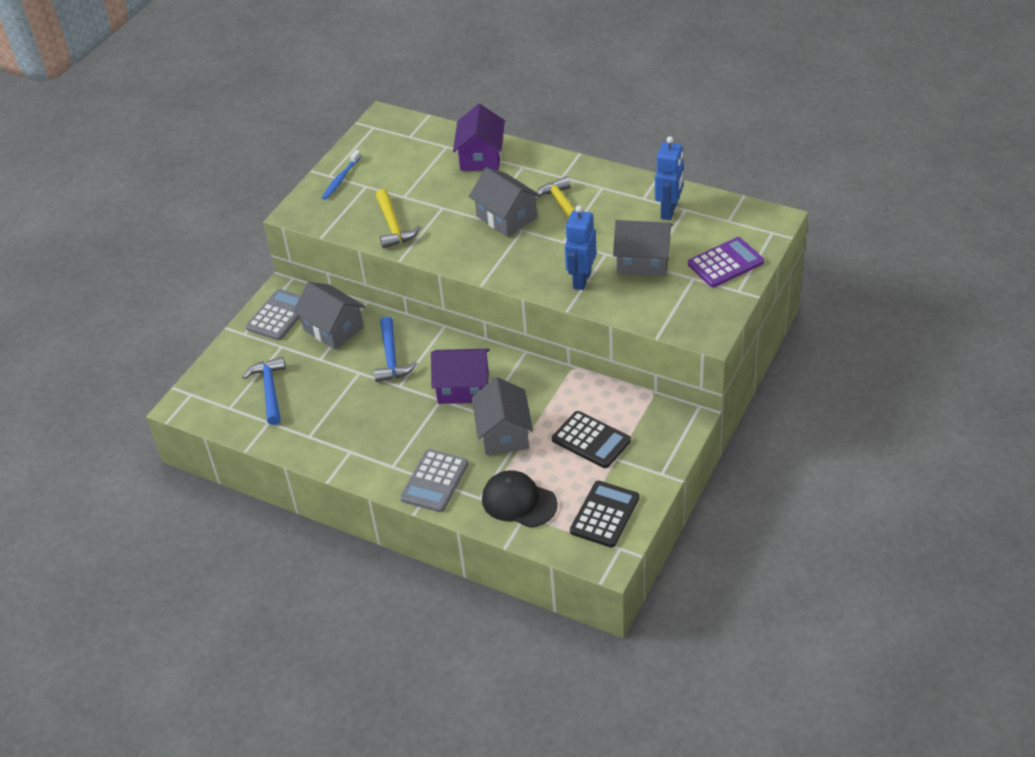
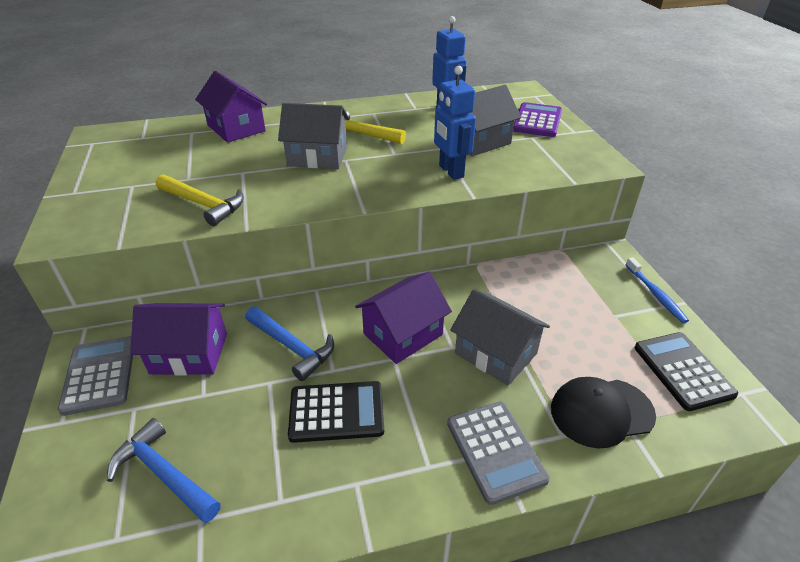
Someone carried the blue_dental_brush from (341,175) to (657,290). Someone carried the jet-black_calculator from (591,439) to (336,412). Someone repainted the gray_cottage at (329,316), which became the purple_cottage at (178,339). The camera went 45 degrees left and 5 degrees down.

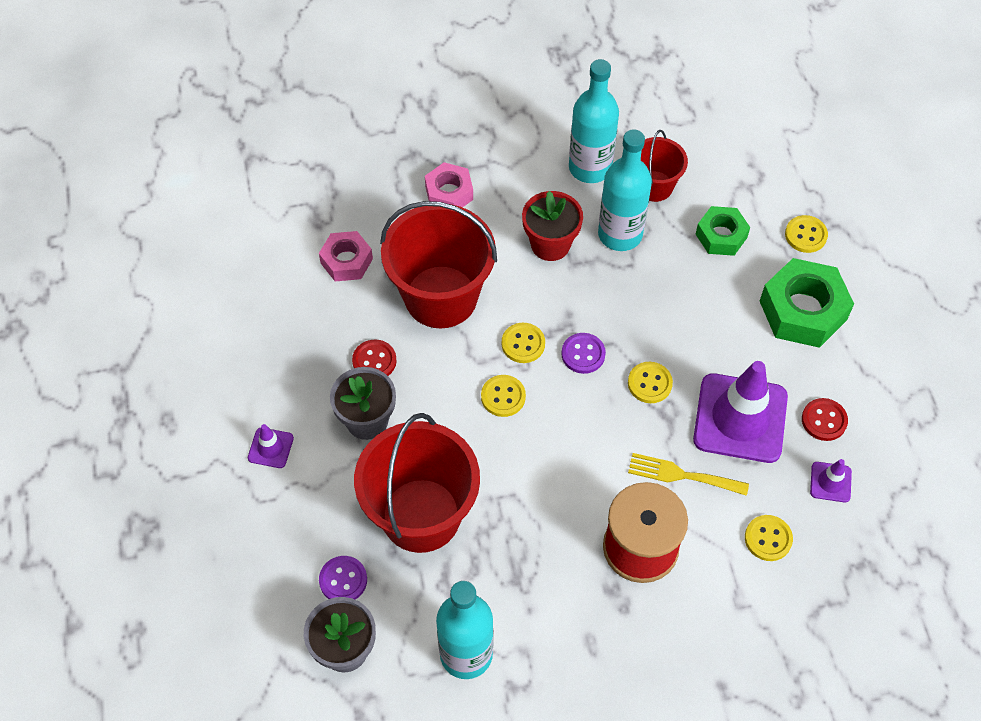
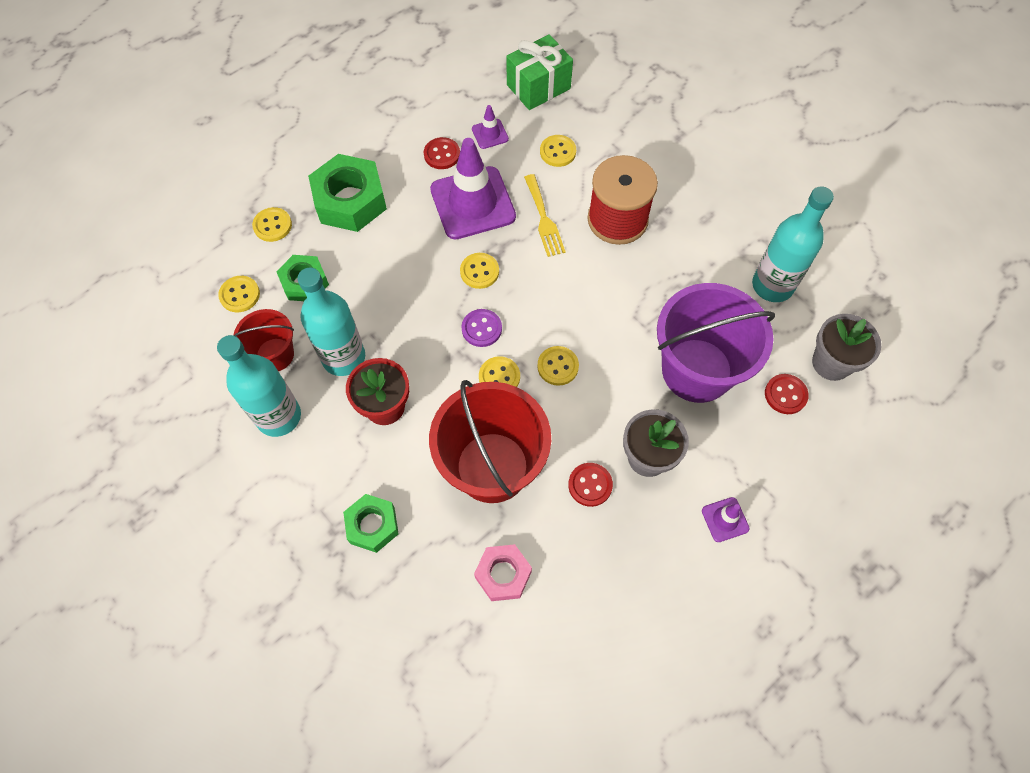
Someone put down the bright_yellow_sewing_button at (239,294). Someone put down the green_wrapped_gift at (539,72). Someone repainted the purple_sewing_button at (343,578), which became the crimson_sewing_button at (787,394). Someone repainted the crimson_sand_bucket at (417,483), which became the purple_sand_bucket at (716,343). Someone repainted the pink_hexagon_nut at (449,184), which became the green_hexagon_nut at (371,523). The camera went 120 degrees left and 5 degrees up.

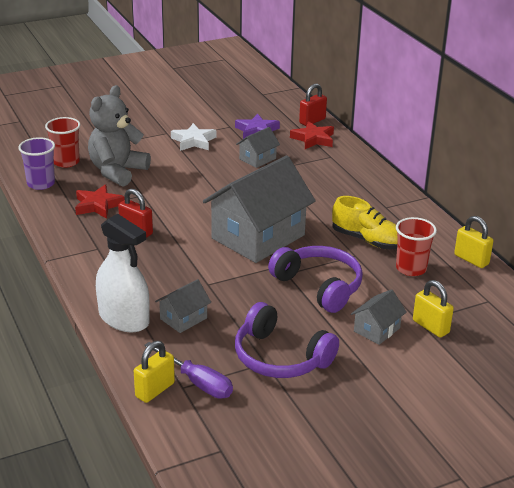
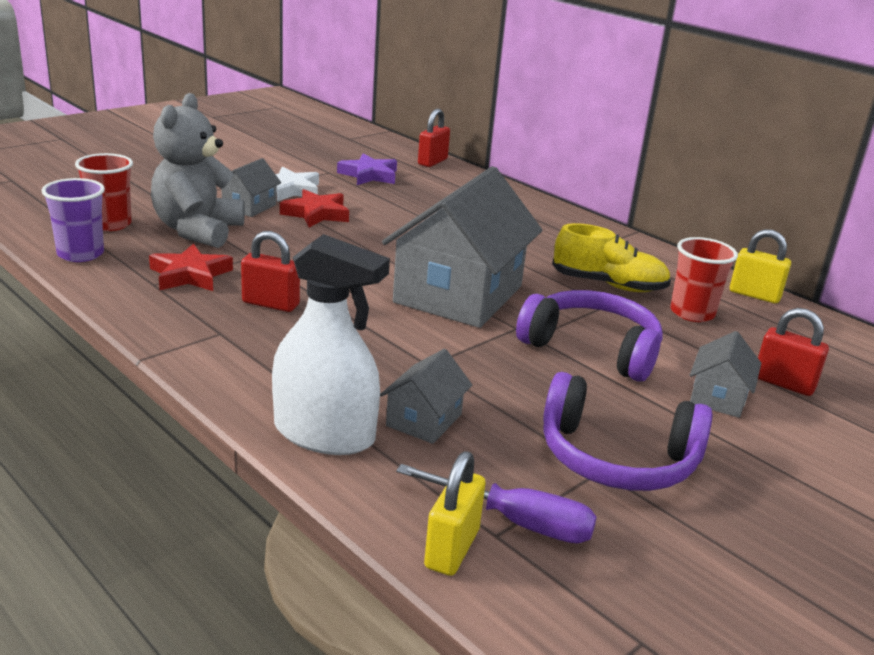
Someone carried the gray_cottage from (258,147) to (251,187). Someone carried the crimson_star from (312,135) to (314,208). Someone repainted the bright_yellow_small_lock at (433,308), which became the crimson_small_lock at (793,352). The camera went 20 degrees left and 5 degrees down.

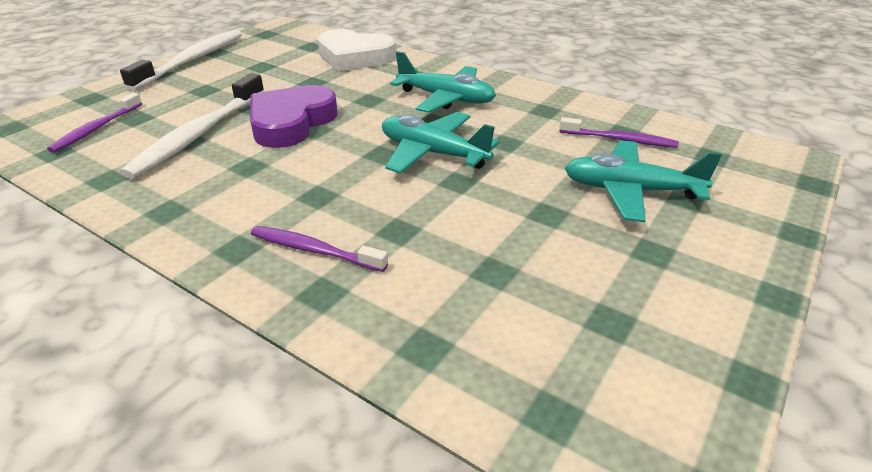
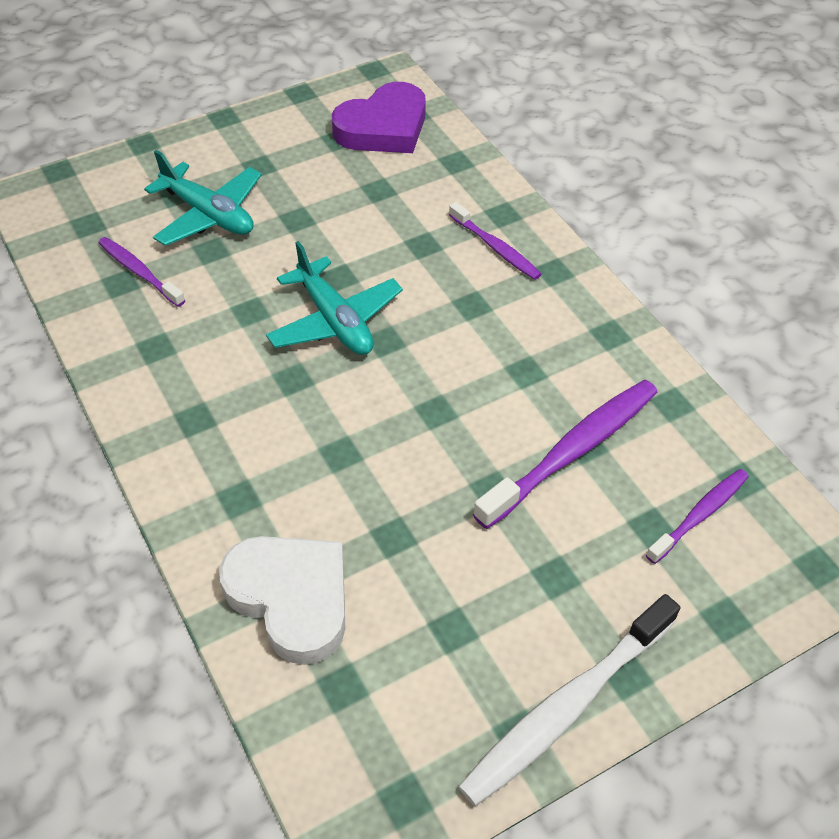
Someone took away the aqua_plane at (443,82). Someone carried the purple_heart from (294,116) to (379,117). Someone repainted the pure_white_dental_brush at (192,126), which became the purple_dental_brush at (565,454). The camera went 155 degrees left and 15 degrees up.

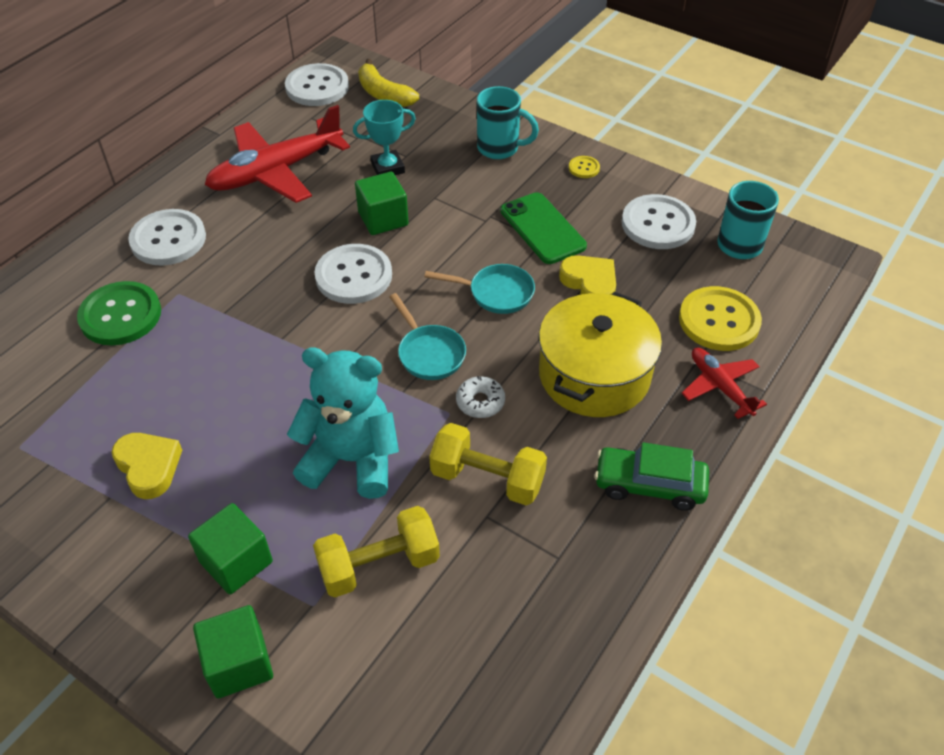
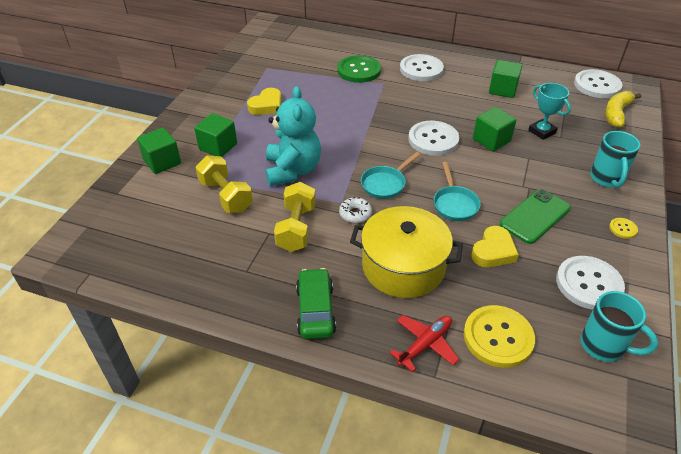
Someone swapped the crimson_plane at (277,154) for the green_cube at (505,79). The camera went 75 degrees right and 5 degrees down.

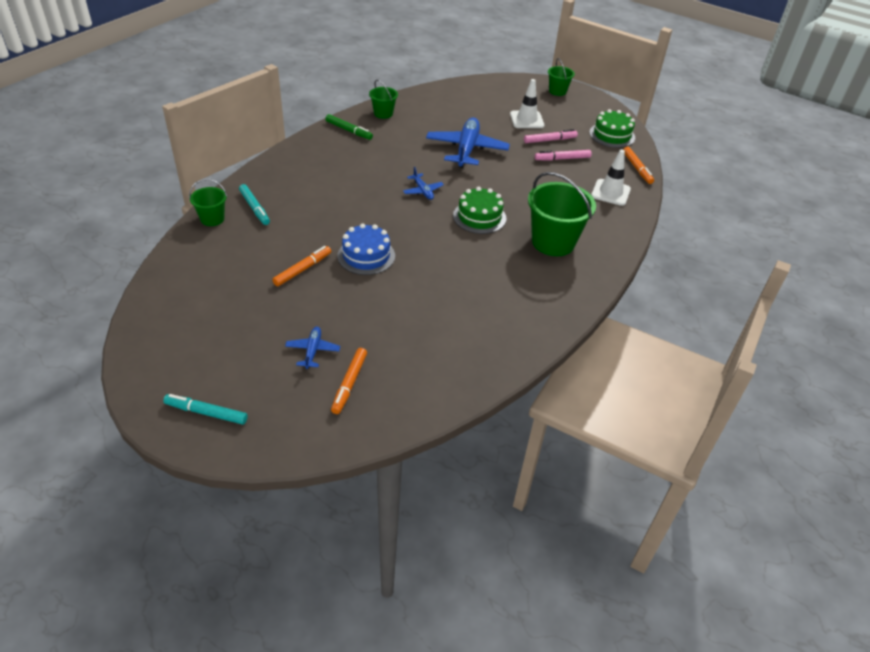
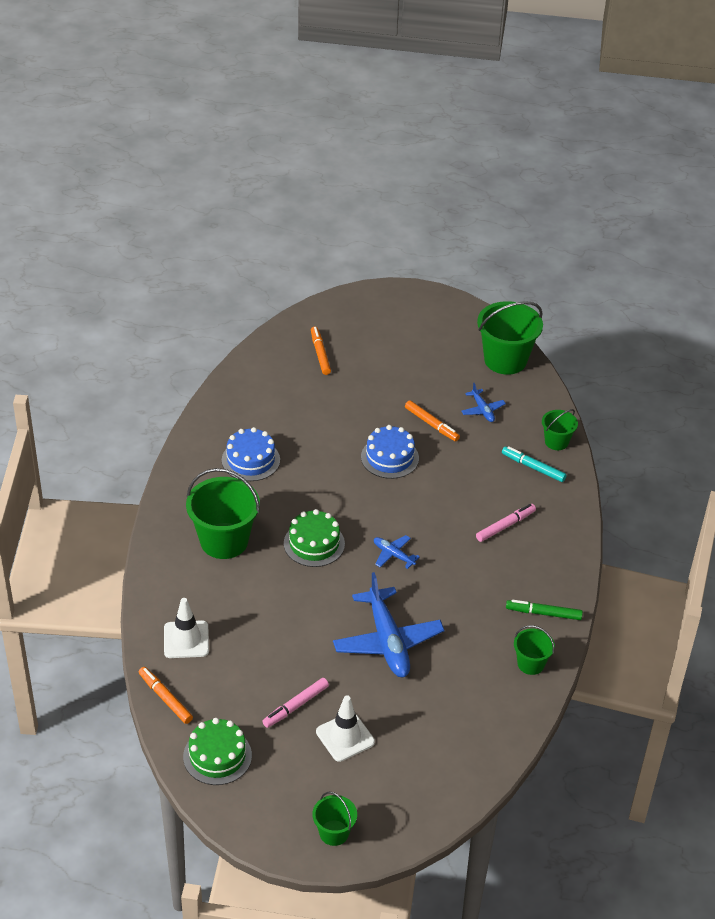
Someone took away the aqua_marker at (205,409). Someone put down the blue_gateau at (251,454). Someone put down the green_sand_bucket at (510,338). Someone carried the blue_plane from (312,347) to (483,402). Someone carried the pink_marker from (563,155) to (506,523). Someone rotated the orange-coloured_marker at (301,266) by 60 degrees counterclockwise. The camera went 155 degrees right and 0 degrees up.

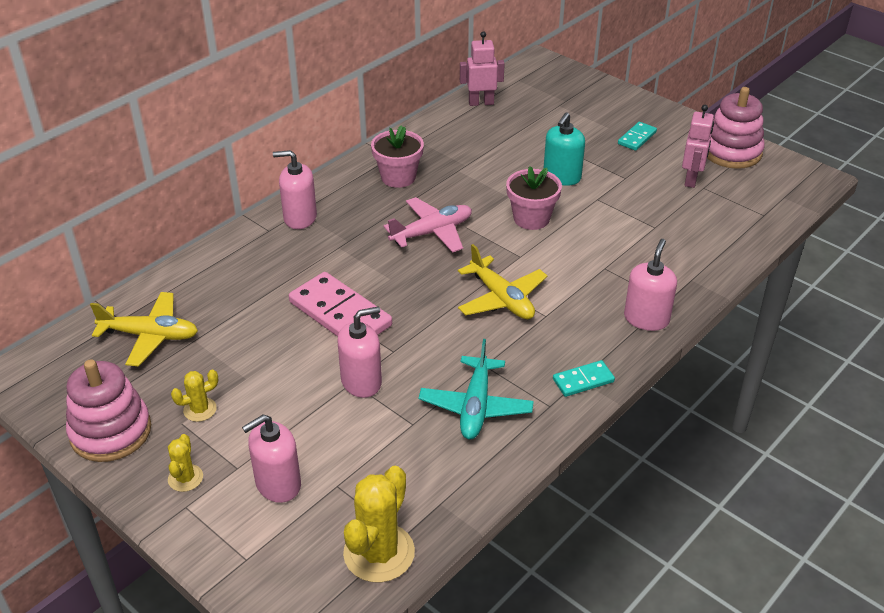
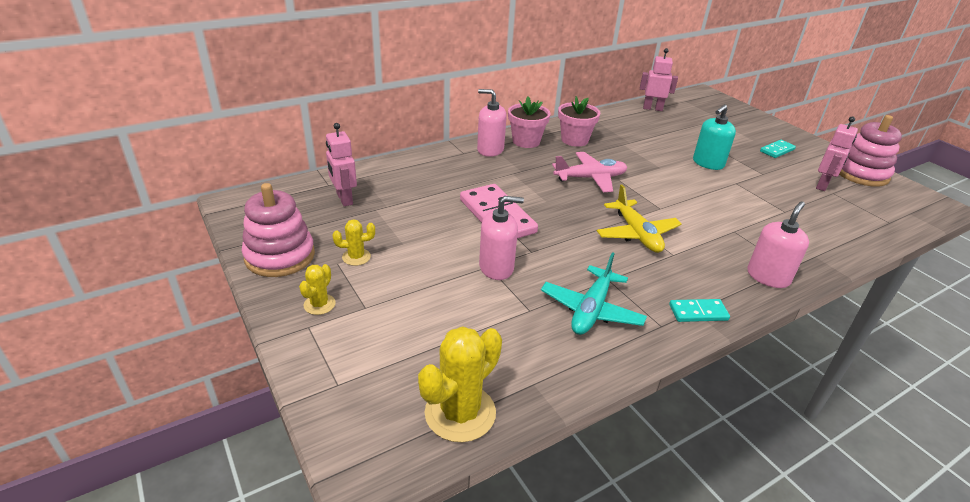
Someone took away the pink_soap_dispenser at (271,458). Someone carried the pink_potted_plant from (534,198) to (529,122). Someone swapped the bright_yellow_plane at (144,329) for the pink_robot at (341,164). The camera went 15 degrees right and 5 degrees down.

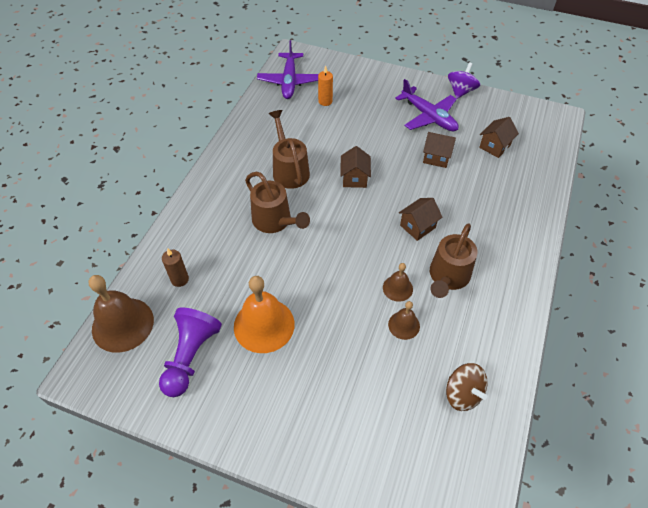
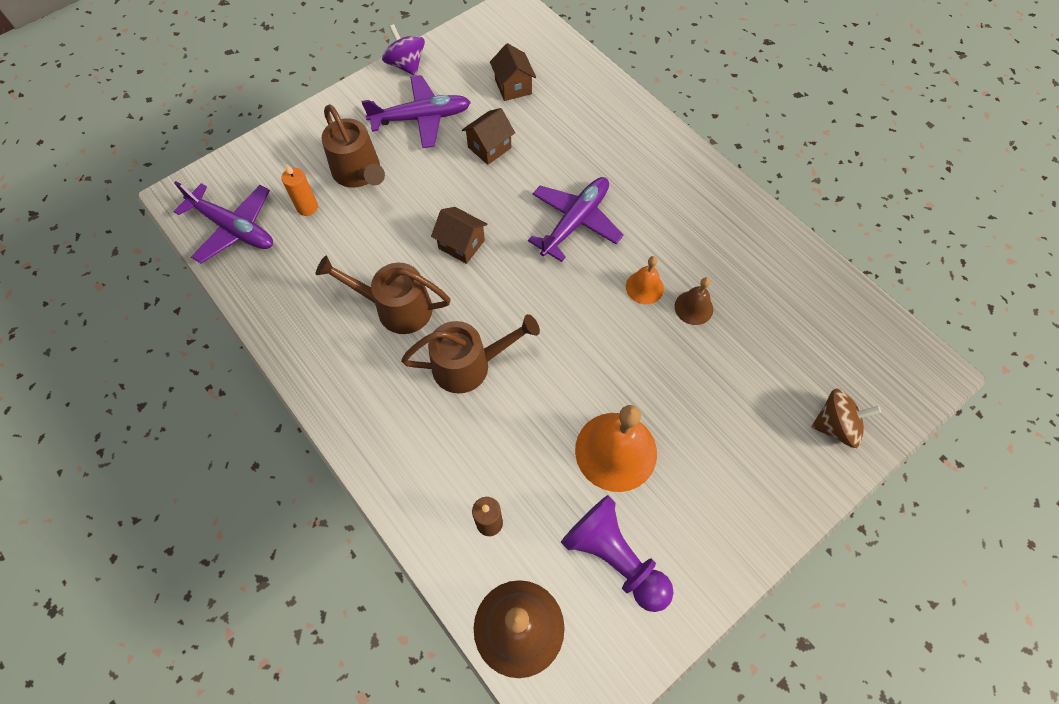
Someone carried the dark_brown_watering_can from (454,260) to (353,146). Someone carried the dark_brown_whirligig from (467,387) to (846,418). Someone swapped the dark_brown_cottage at (421,219) for the purple_plane at (575,219). Someone repainted the dark_brown_school_bell at (398,282), which became the orange-coloured_school_bell at (645,280). The camera went 60 degrees left and 10 degrees up.

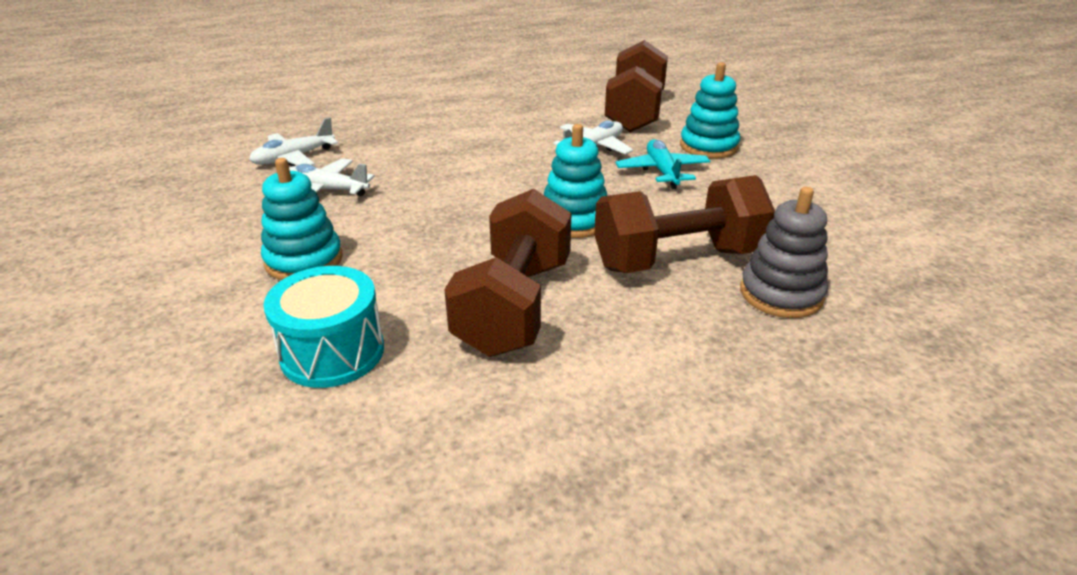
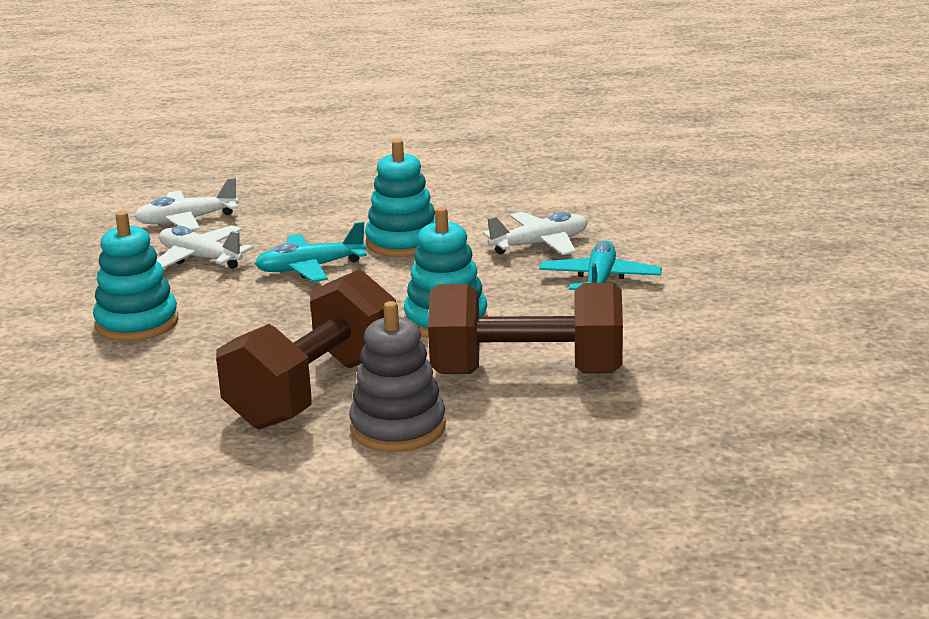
Someone took away the aqua_snare_drum at (323,327). Someone took away the dark_brown_free_weight at (636,86). Someone put down the aqua_plane at (311,252). Someone carried the aqua_stacking_toy from (710,110) to (400,198). Someone carried the gray_stacking_toy from (784,252) to (397,376). The camera went 20 degrees right and 10 degrees down.

